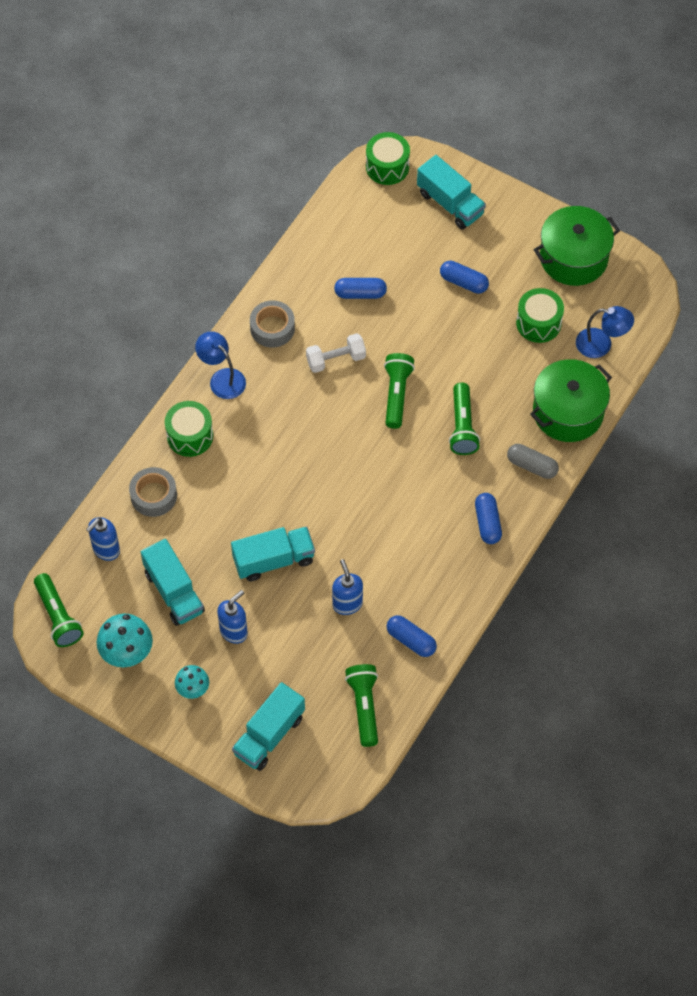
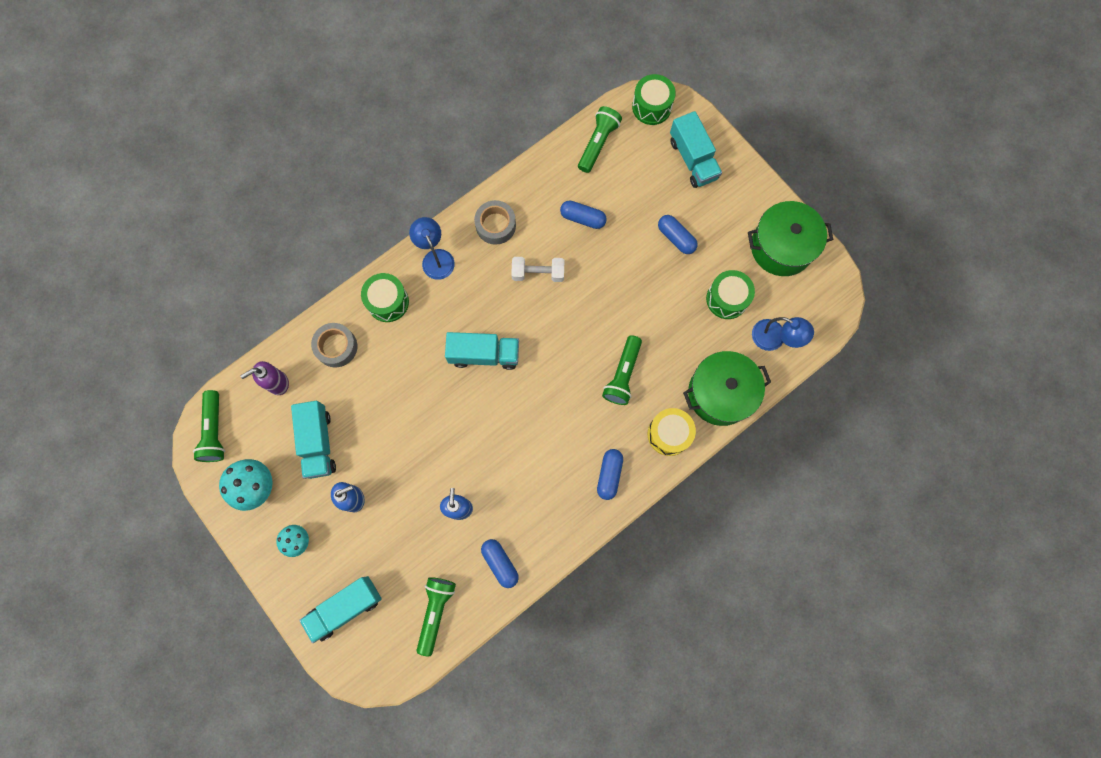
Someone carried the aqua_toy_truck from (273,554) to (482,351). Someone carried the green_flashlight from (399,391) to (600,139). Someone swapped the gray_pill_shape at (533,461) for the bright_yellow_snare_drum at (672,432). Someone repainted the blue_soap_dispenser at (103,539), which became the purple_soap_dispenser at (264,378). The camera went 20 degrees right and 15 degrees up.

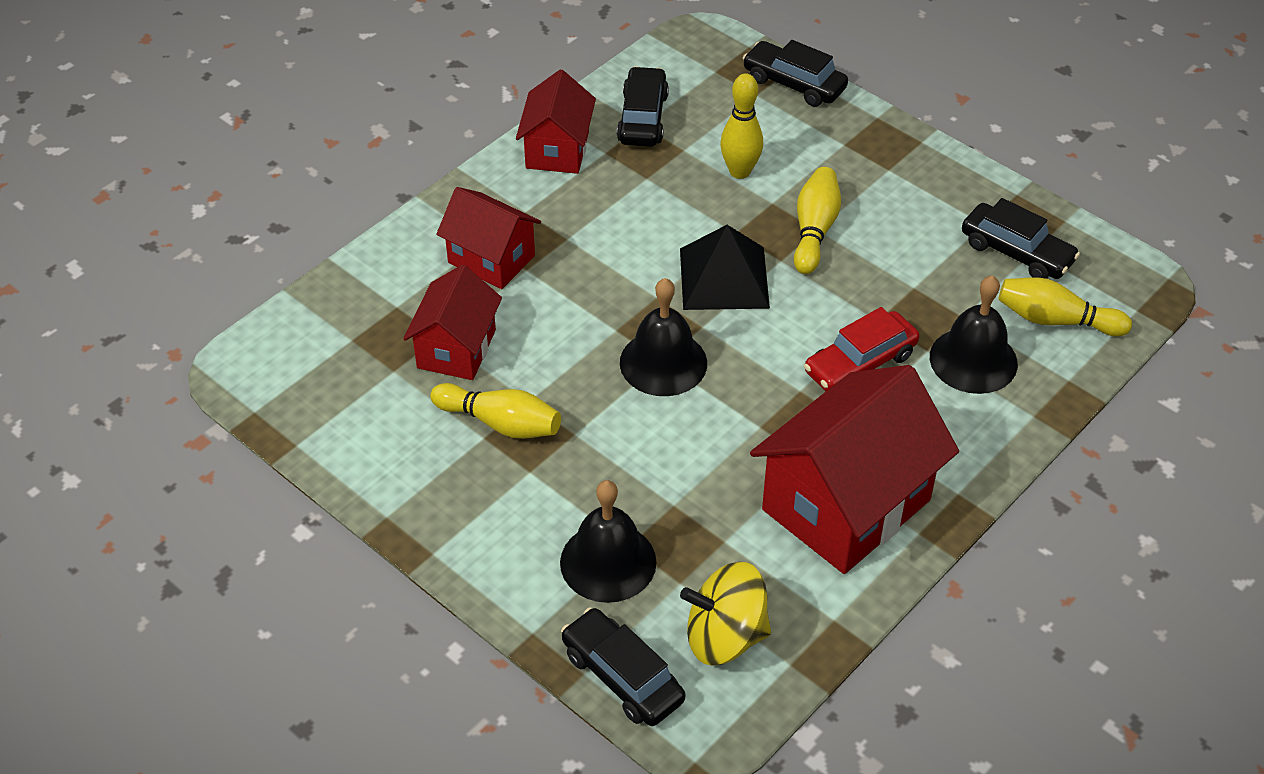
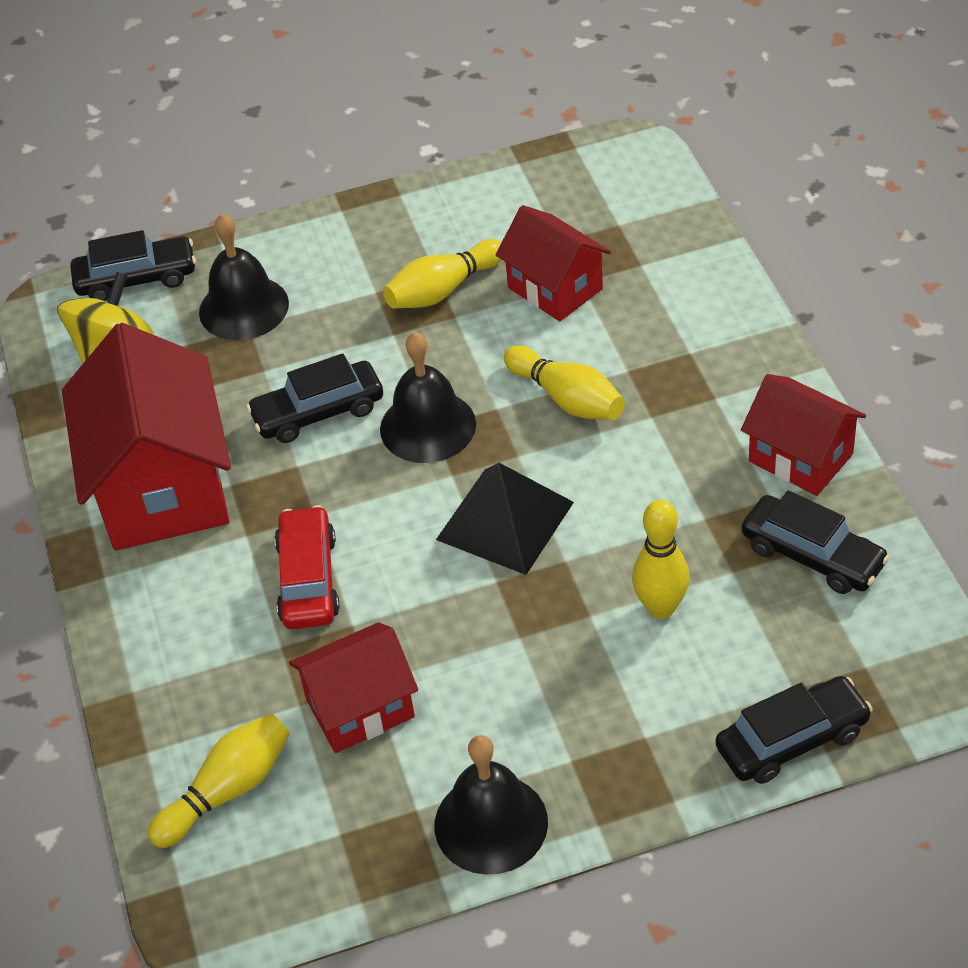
Someone carried the crimson_cottage from (488,238) to (353,687). Someone carried the bright_yellow_skittle from (817,220) to (564,382). Someone carried the jet-black_school_bell from (974,334) to (491,805). Someone carried the jet-black_car from (1021,238) to (314,398). The camera went 125 degrees right and 0 degrees up.

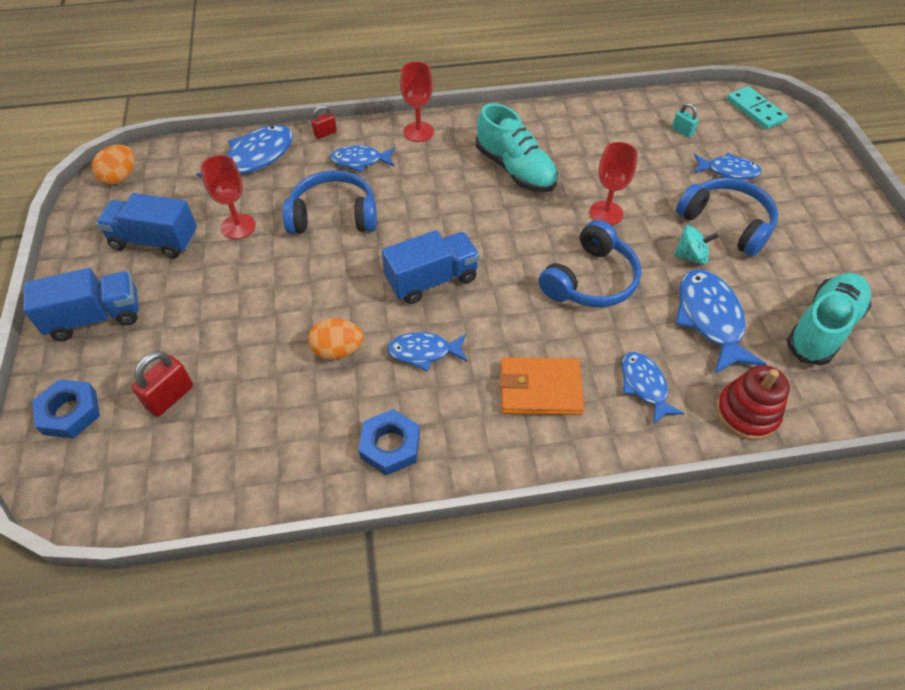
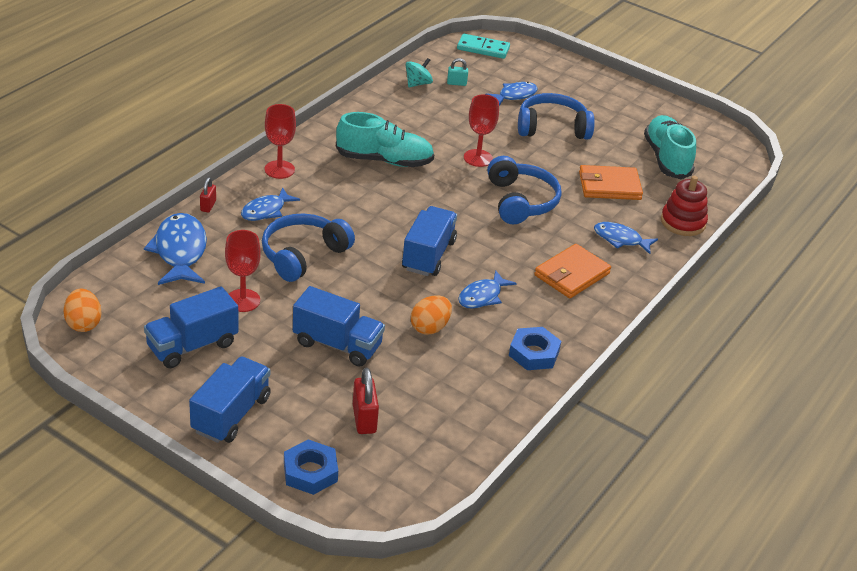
Someone put down the blue_toy_truck at (339,326). Someone carried the aqua_whirligig from (696,245) to (419,72). Someone swapped the blue_toy_fish at (721,321) for the orange-coloured_billfold at (611,182). The camera went 50 degrees left and 15 degrees down.

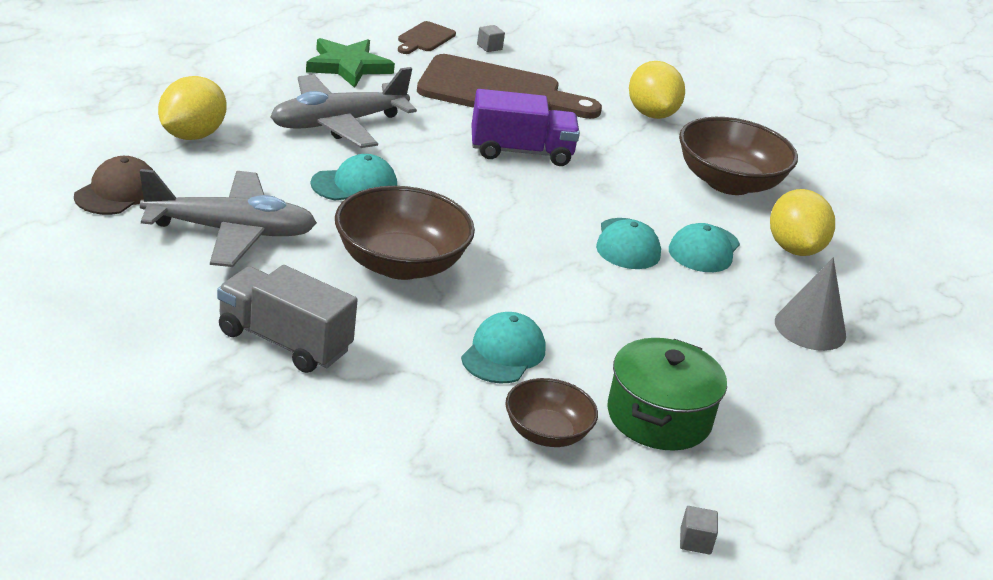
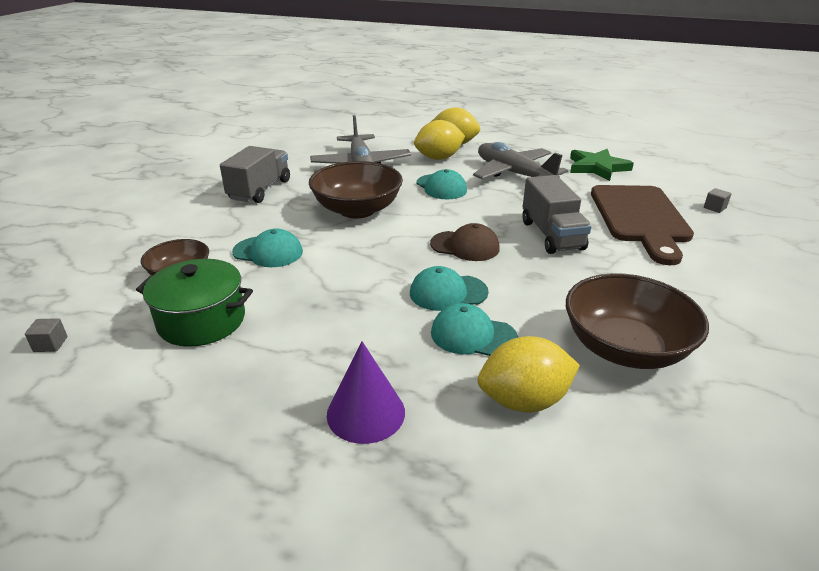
Someone took away the dark_brown_cutting_board at (427,37). Someone carried the dark_brown_peaked_cap from (113,185) to (465,242). Someone carried the bright_yellow_citrus_fruit from (657,90) to (439,140). Someone repainted the purple_toy_truck at (525,127), which became the gray_toy_truck at (557,214). Someone repainted the gray_cone_shape at (810,304), which became the purple_cone_shape at (366,392). The camera went 85 degrees right and 0 degrees up.

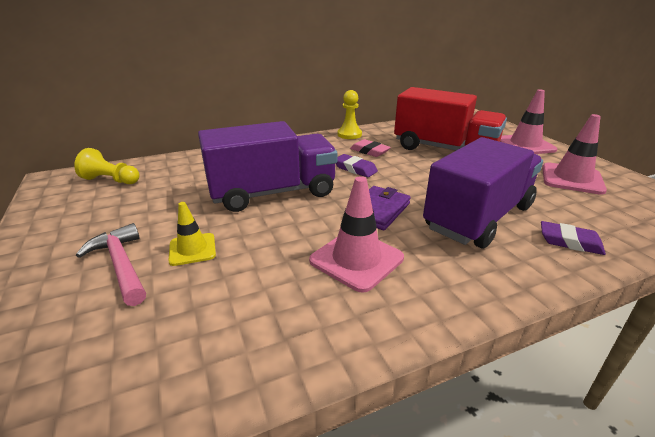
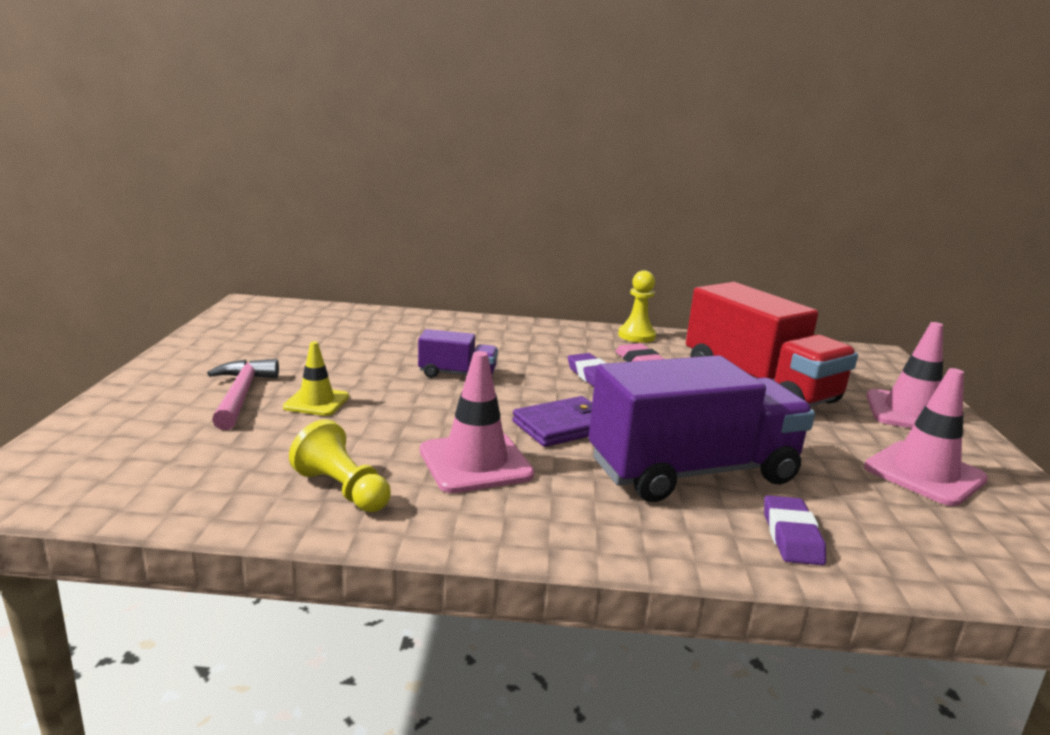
Someone carried the bright_yellow_game_pawn from (107,166) to (340,465). Someone rotated the purple_gum_eraser at (573,238) by 45 degrees clockwise. Someone scaled the purple_toy_truck at (268,166) by 0.46. The camera went 25 degrees right and 10 degrees down.

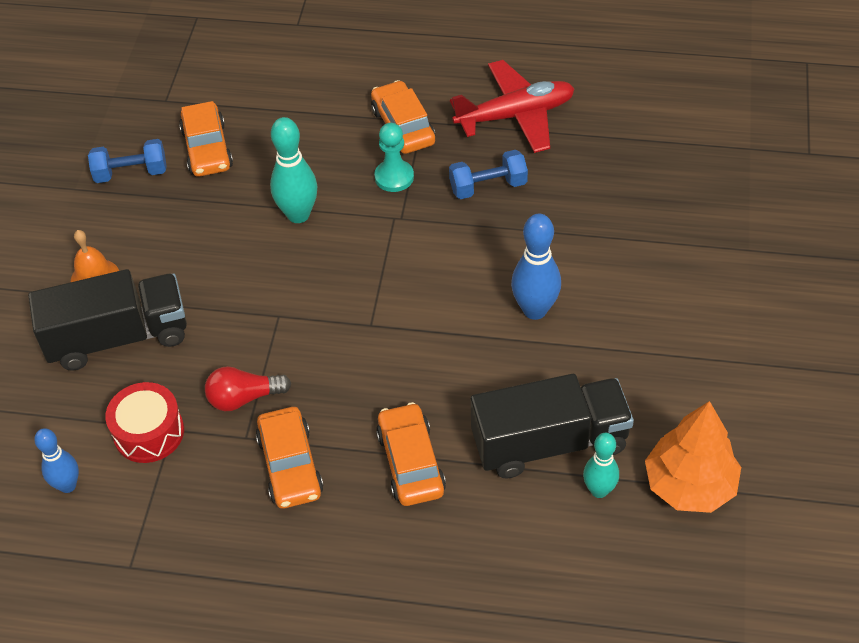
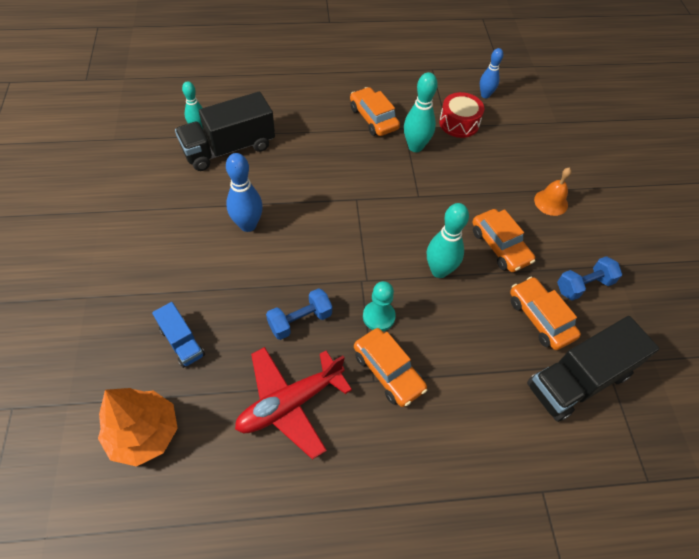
Someone put down the blue_toy_truck at (178,335). Someone carried the jet-black_toy_truck from (107,320) to (593,369). Someone carried the orange-coloured_car from (411,454) to (503,240). Someone carried the orange-coloured_toy_tree from (693,457) to (138,427). Someone swapped the crimson_lightbulb at (248,388) for the aqua_skittle at (421,112). The camera went 160 degrees right and 5 degrees up.

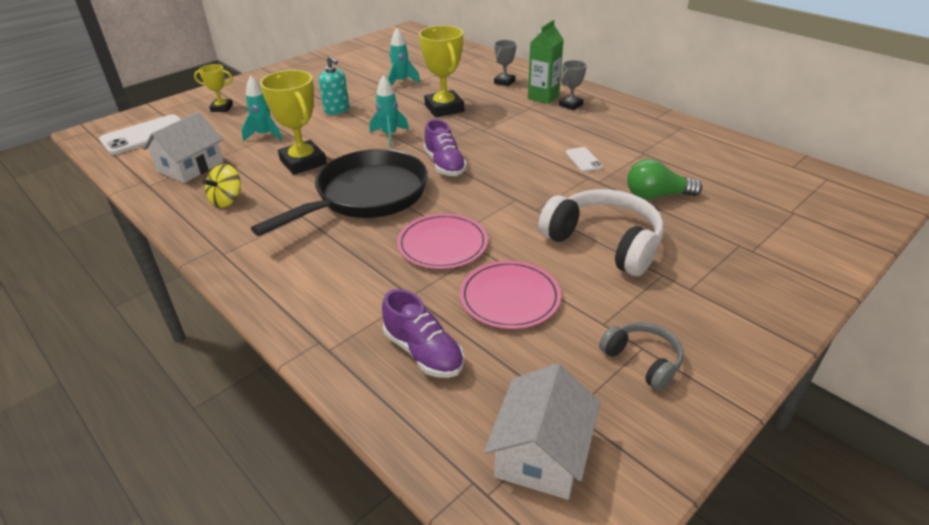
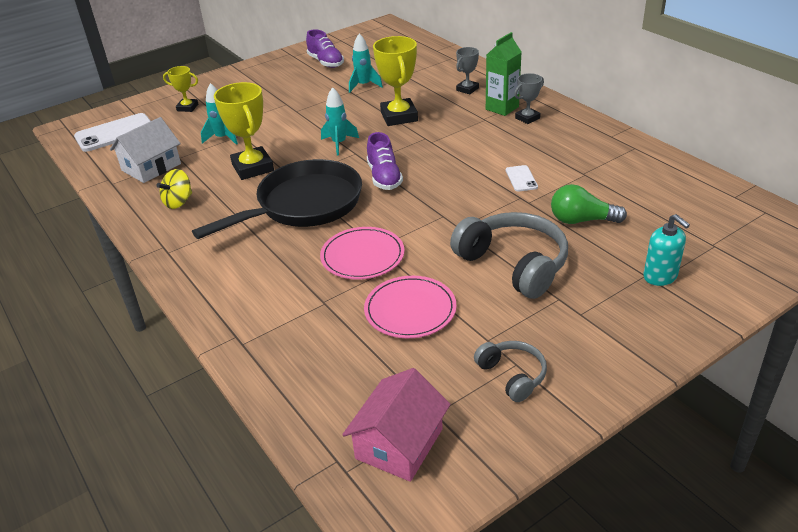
Someone carried the aqua_soap_dispenser from (334,85) to (666,250). Someone carried the purple_lace-up_shoe from (423,333) to (325,48). Someone repainted the pure_white_cottage at (542,431), which became the pink_cottage at (396,425). Someone repainted the pure_white_over-ear_headphones at (601,232), which became the gray_over-ear_headphones at (509,255). The camera went 10 degrees right and 0 degrees up.

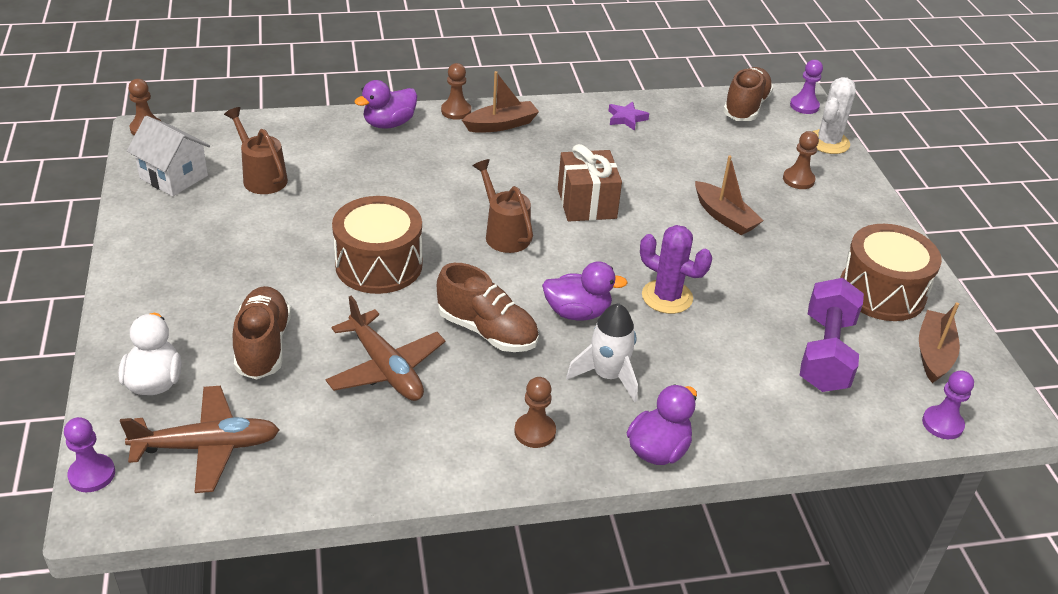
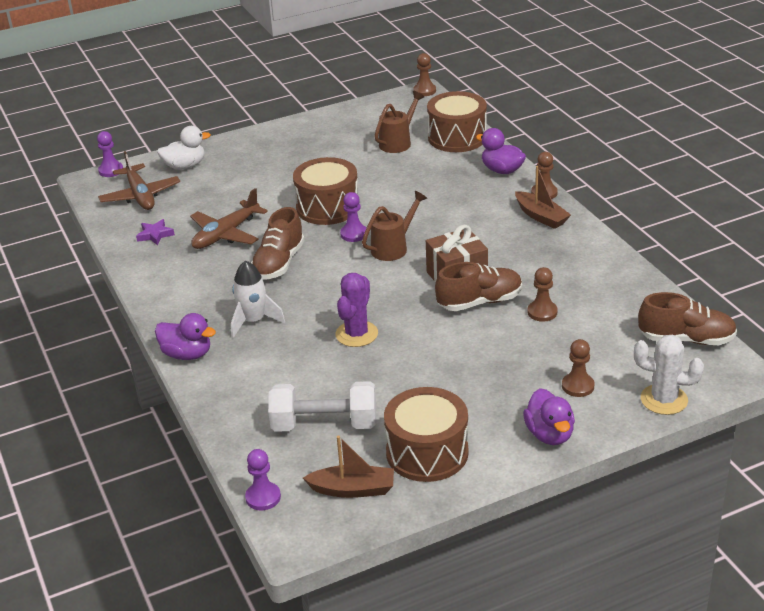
Someone took away the pure_white_cottage at (168,156). Someone took away the dark_brown_boat at (729,195). Someone put down the dark_brown_snare_drum at (457,121). Someone carried the dark_brown_lace-up_shoe from (262,333) to (478,286). Someone carried the dark_brown_game_pawn from (535,412) to (542,294). Someone carried the purple_duck from (585,291) to (549,416). Someone carried the purple_star from (629,116) to (155,232). Someone carried the purple_game_pawn from (806,87) to (353,217). Someone repainted the purple_free_weight at (832,335), which became the pure_white_free_weight at (322,406). The camera went 80 degrees right and 5 degrees down.

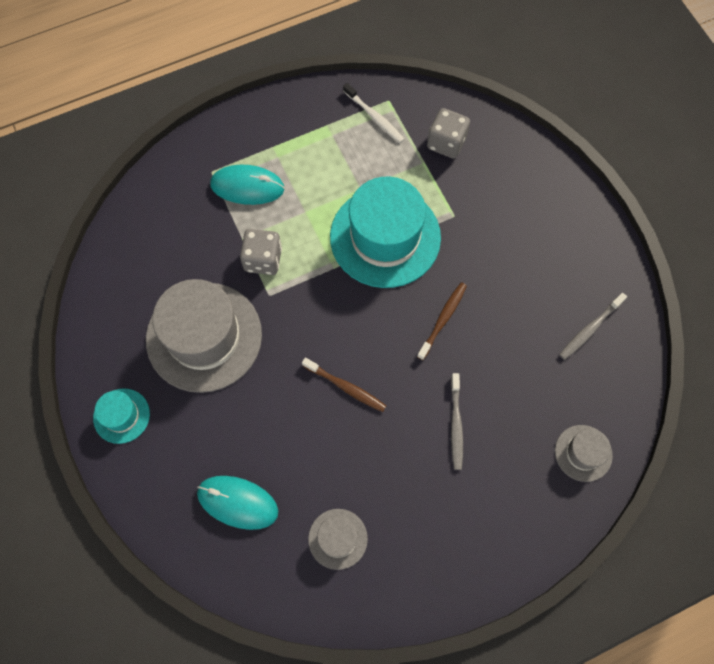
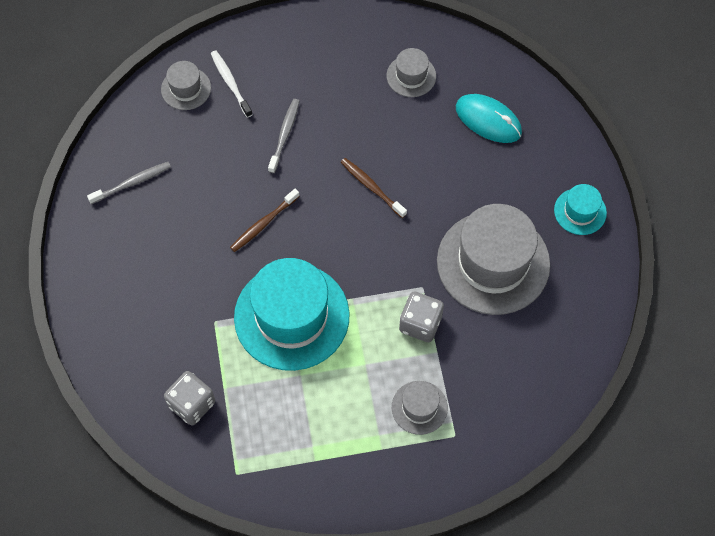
Someone carried the pure_white_dental_brush from (374,113) to (232,84). Someone swapped the aqua_PC_mouse at (247,185) for the gray_hat at (420,408). The camera went 165 degrees left and 5 degrees down.

